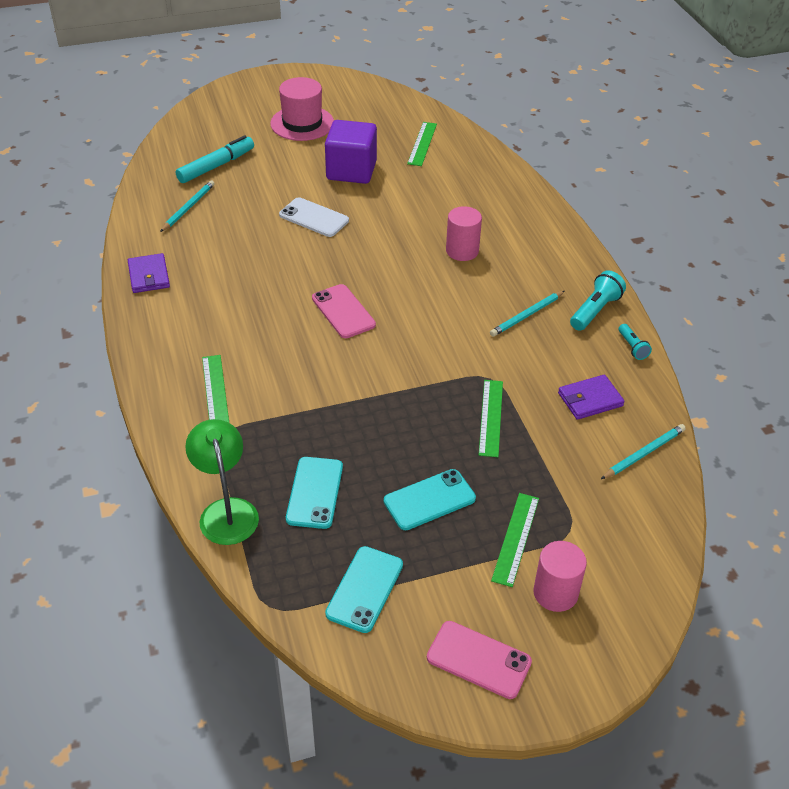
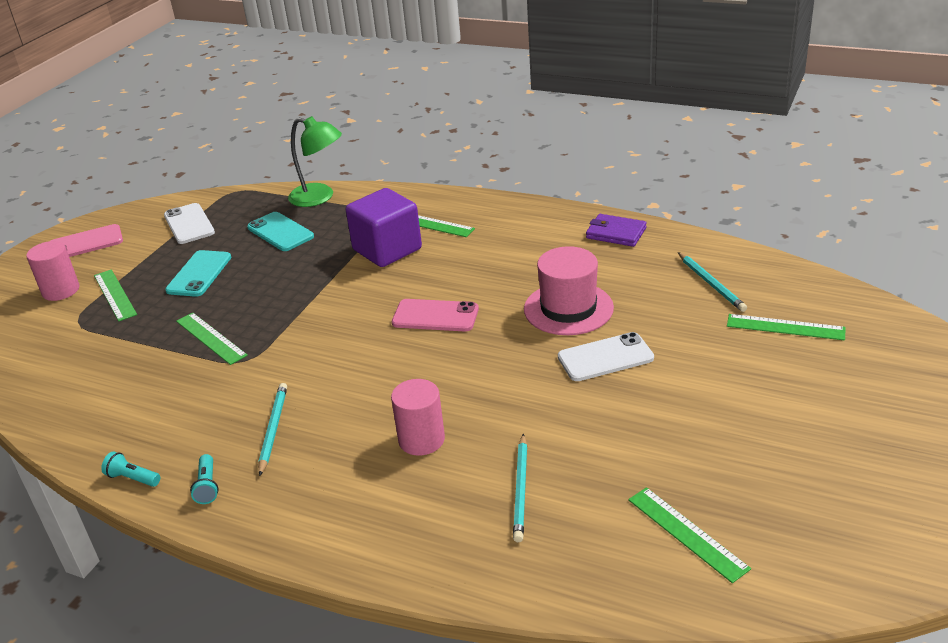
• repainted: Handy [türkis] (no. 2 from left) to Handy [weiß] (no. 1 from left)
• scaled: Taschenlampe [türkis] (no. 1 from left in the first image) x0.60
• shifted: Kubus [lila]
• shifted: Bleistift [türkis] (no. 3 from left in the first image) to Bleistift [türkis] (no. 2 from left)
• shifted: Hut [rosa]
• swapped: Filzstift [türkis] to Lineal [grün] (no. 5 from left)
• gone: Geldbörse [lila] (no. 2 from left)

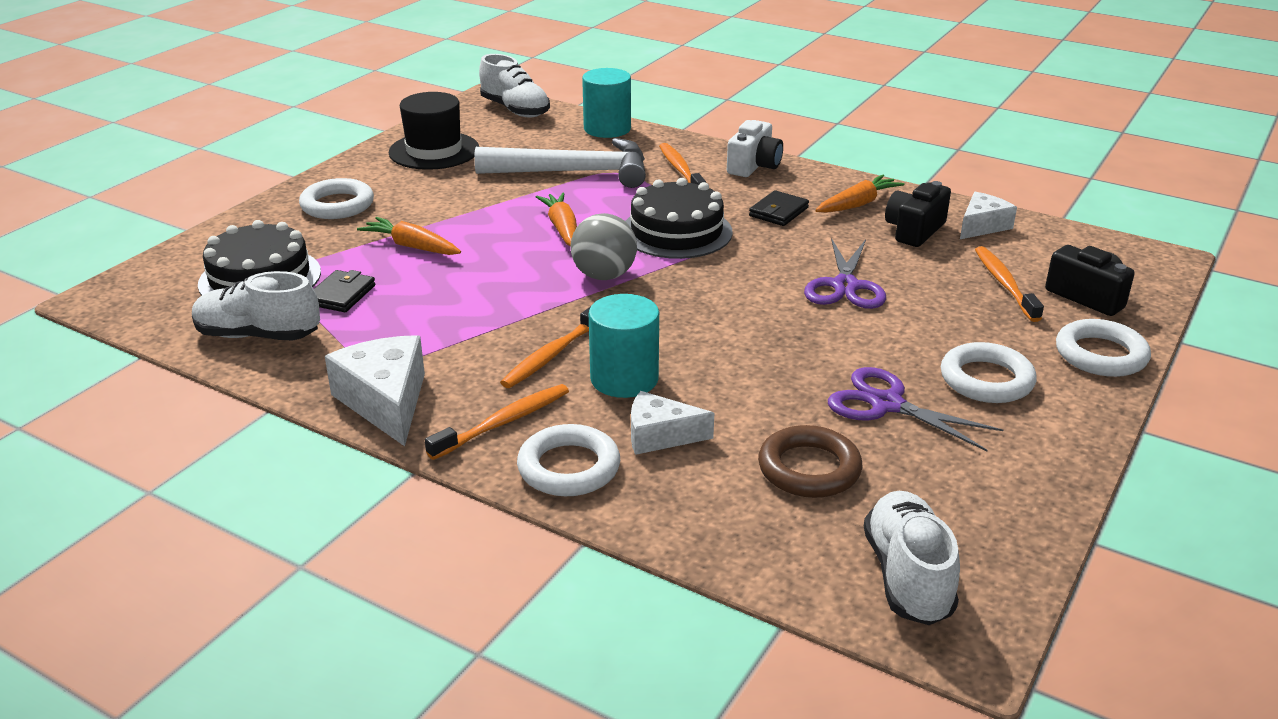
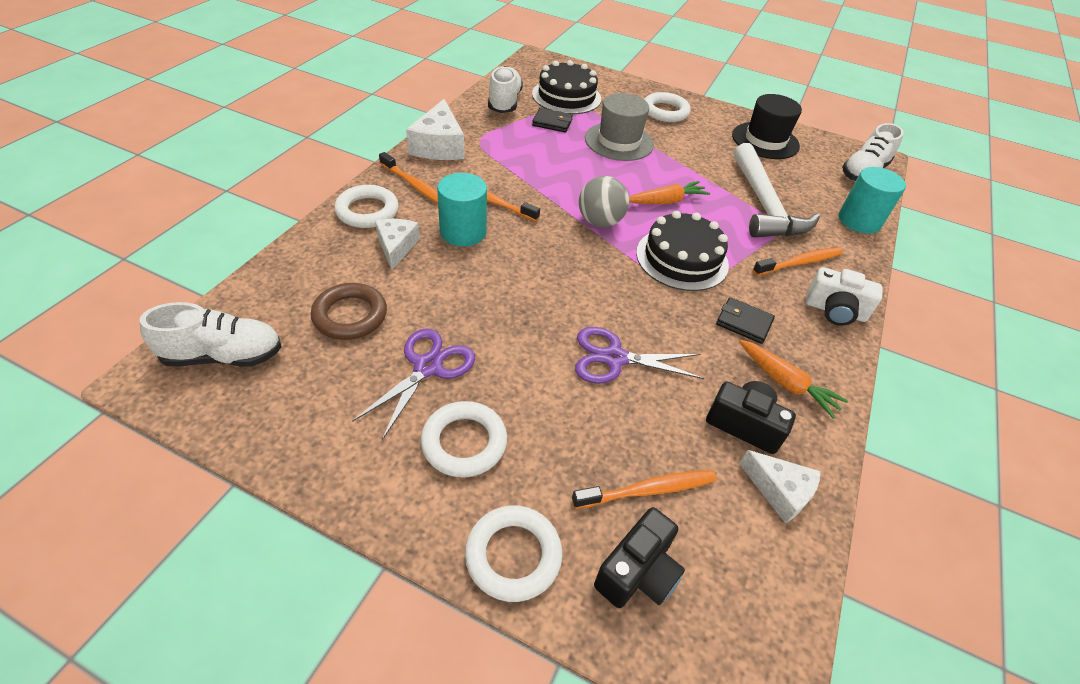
• rotated: Käse [weiß] (no. 1 from left in the first image) 120 degrees clockwise
• swapped: Karotte [orange] (no. 1 from left) to Hut [grau]

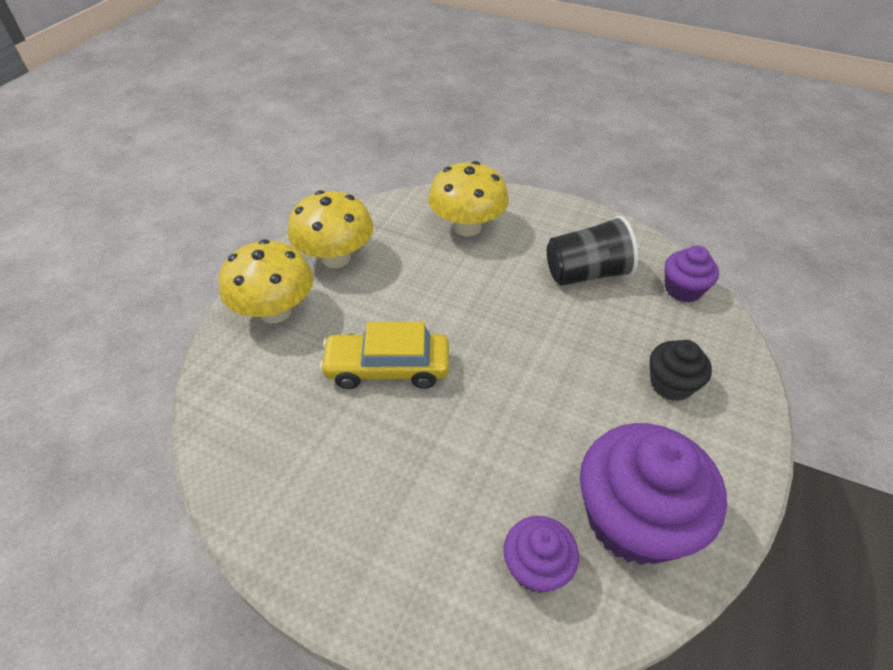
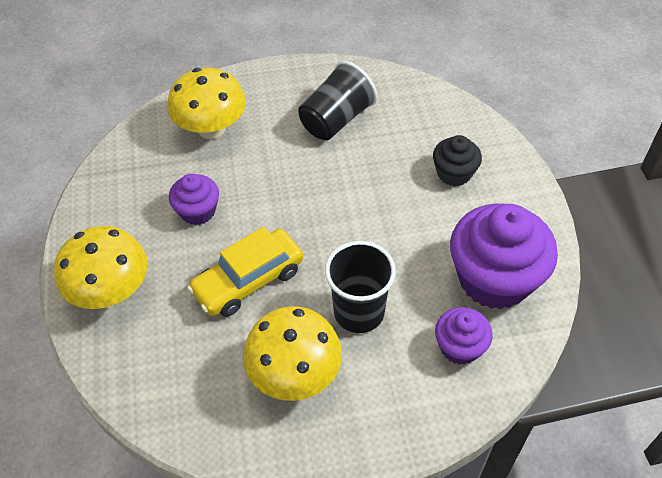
• shifted: Muffin [lila] (no. 3 from left in the first image) to Muffin [lila] (no. 1 from left)
• shifted: Pilz [gelb] (no. 2 from left in the first image) to Pilz [gelb] (no. 3 from left)
• new: Becher [schwarz] (no. 2 from left)

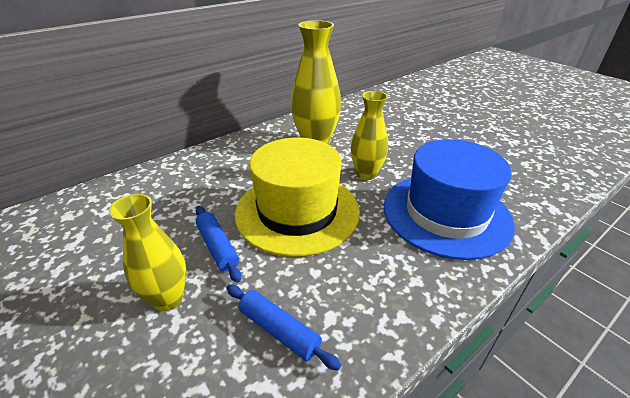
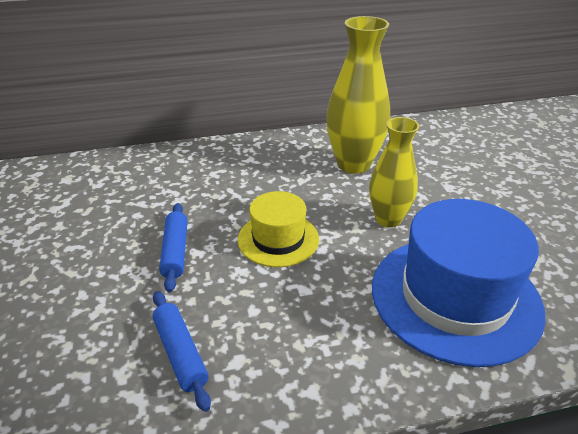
• scaled: Hut [gelb] x0.55
• gone: Vase [gelb] (no. 1 from left)

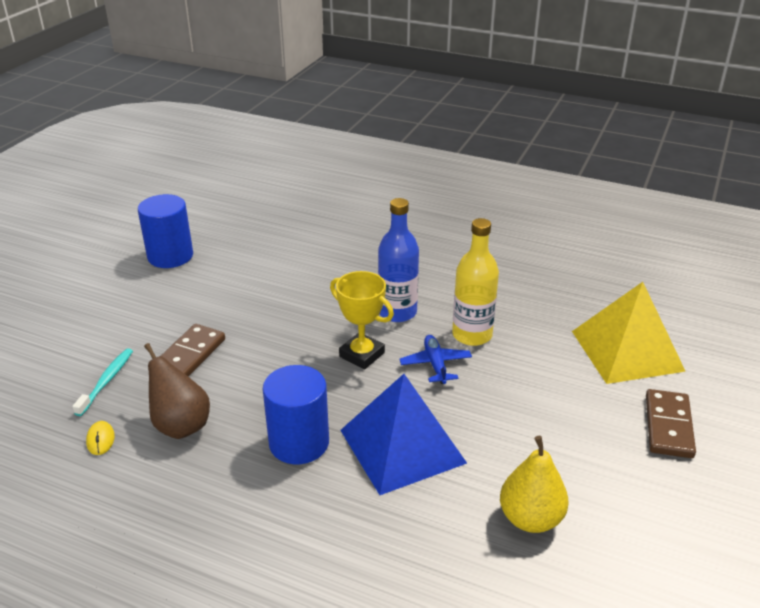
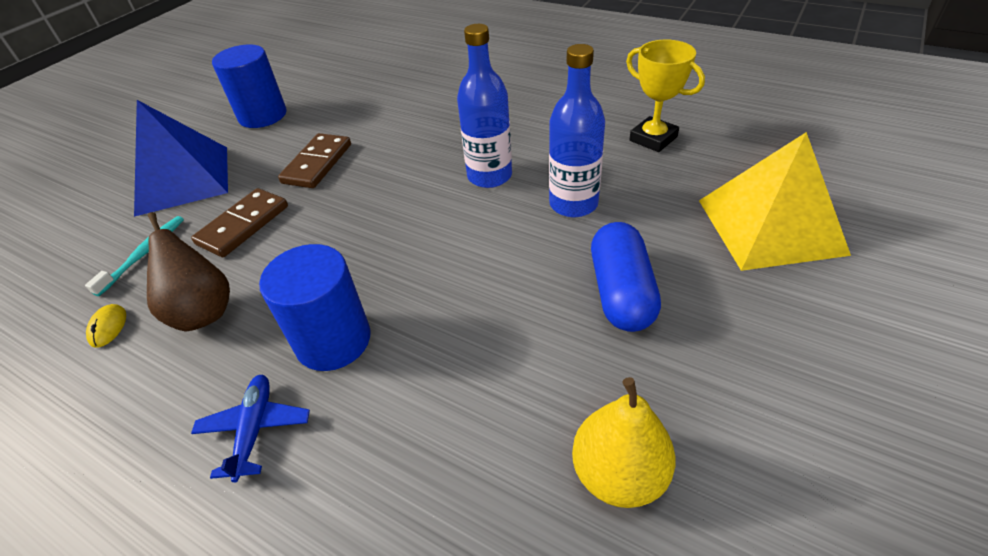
• shifted: Pyramide [blau]
• shifted: Flugzeug [blau]
• shifted: Dominostein [braun] (no. 2 from left)
• repainted: Flasche [gelb] to Flasche [blau] (no. 2 from left)
• new: Kapsel [blau]
• shifted: Pokal [gelb]

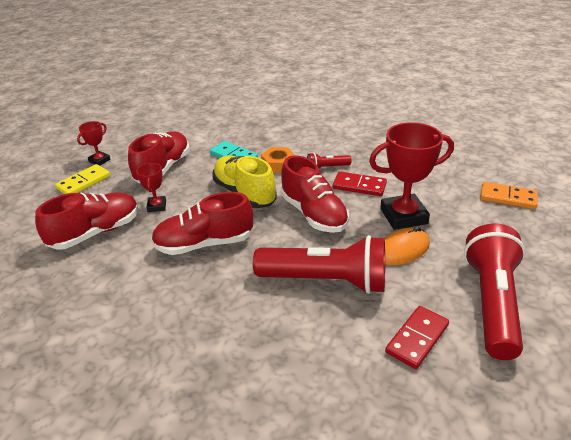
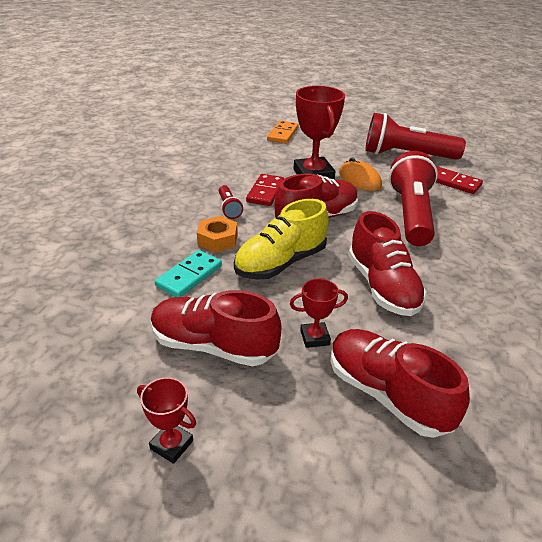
• gone: Dominostein [gelb]

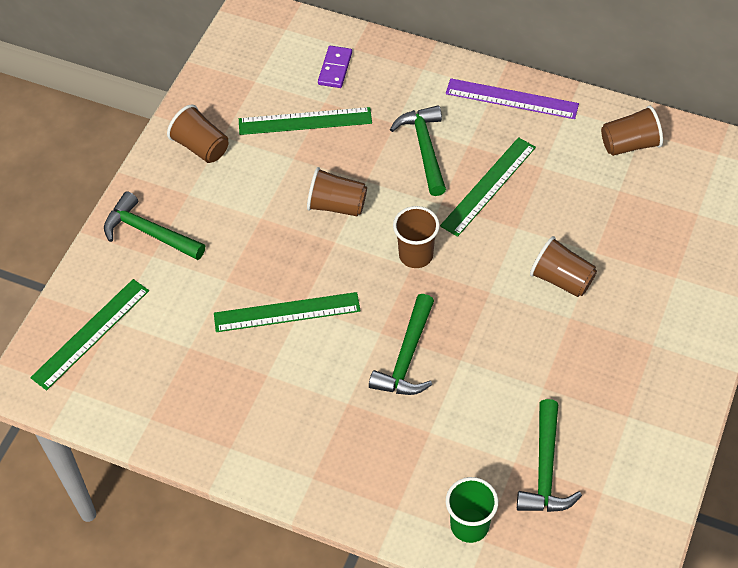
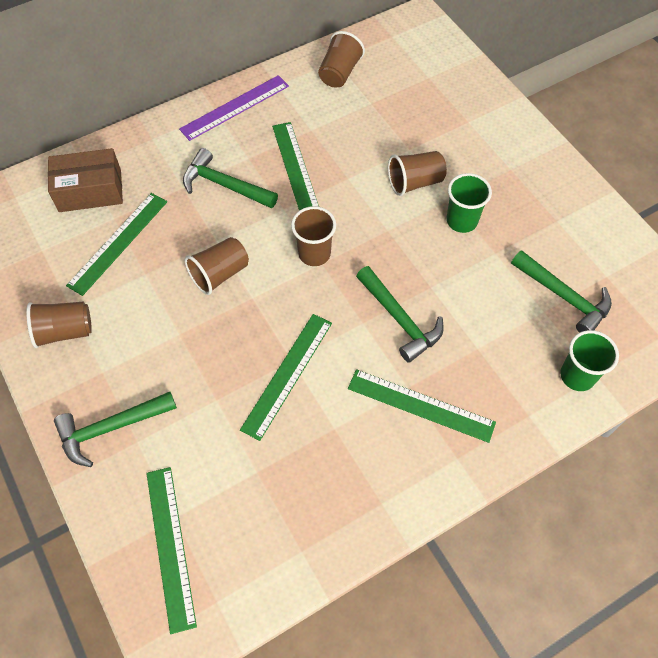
• swapped: Dominostein [lila] to Schachtel [braun]
• new: Lineal [grün] (no. 5 from left)
• new: Becher [grün] (no. 1 from left)

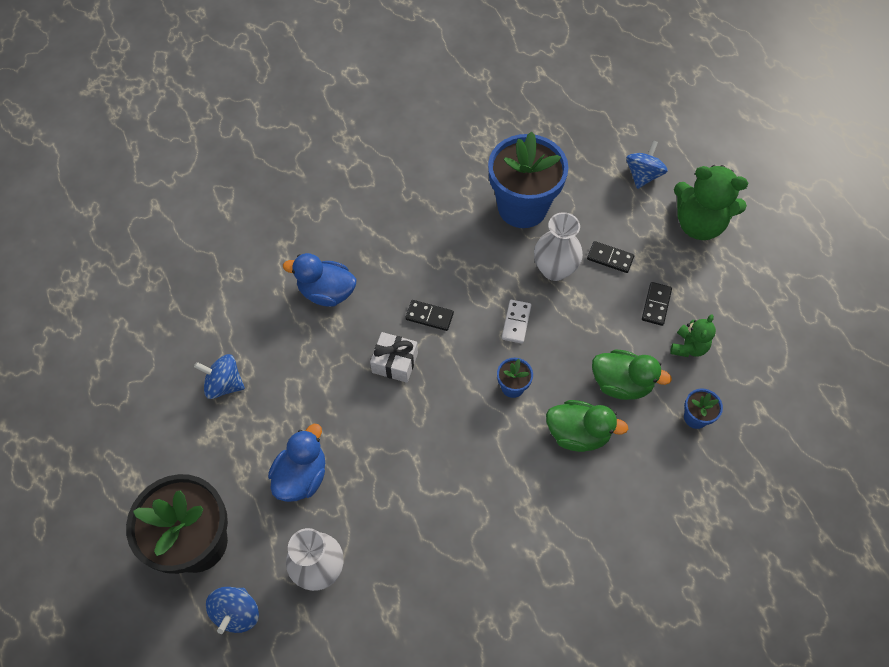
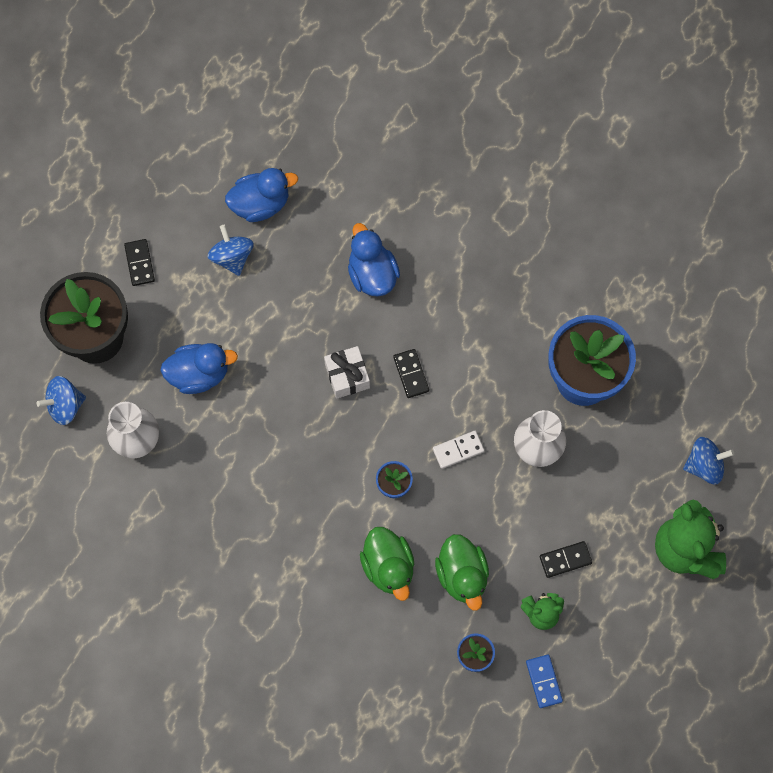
• shifted: Dominostein [schwarz] (no. 2 from left in the first image) to Dominostein [schwarz] (no. 1 from left)
• new: Ente [blau] (no. 2 from left)
• new: Dominostein [blau]

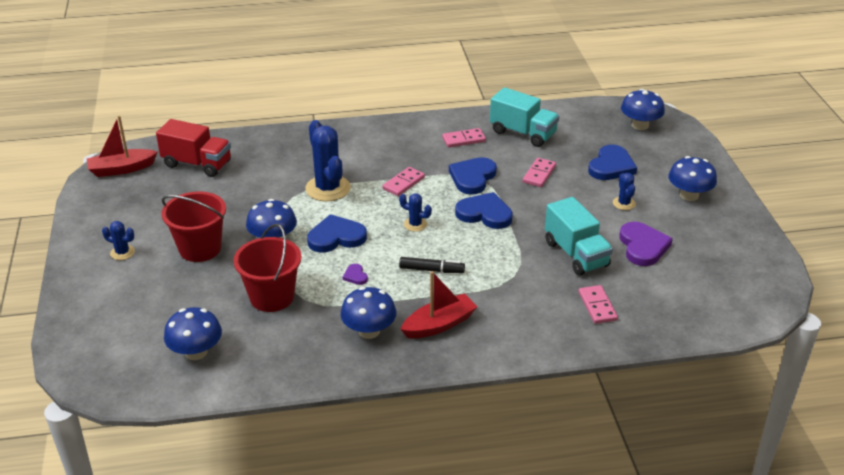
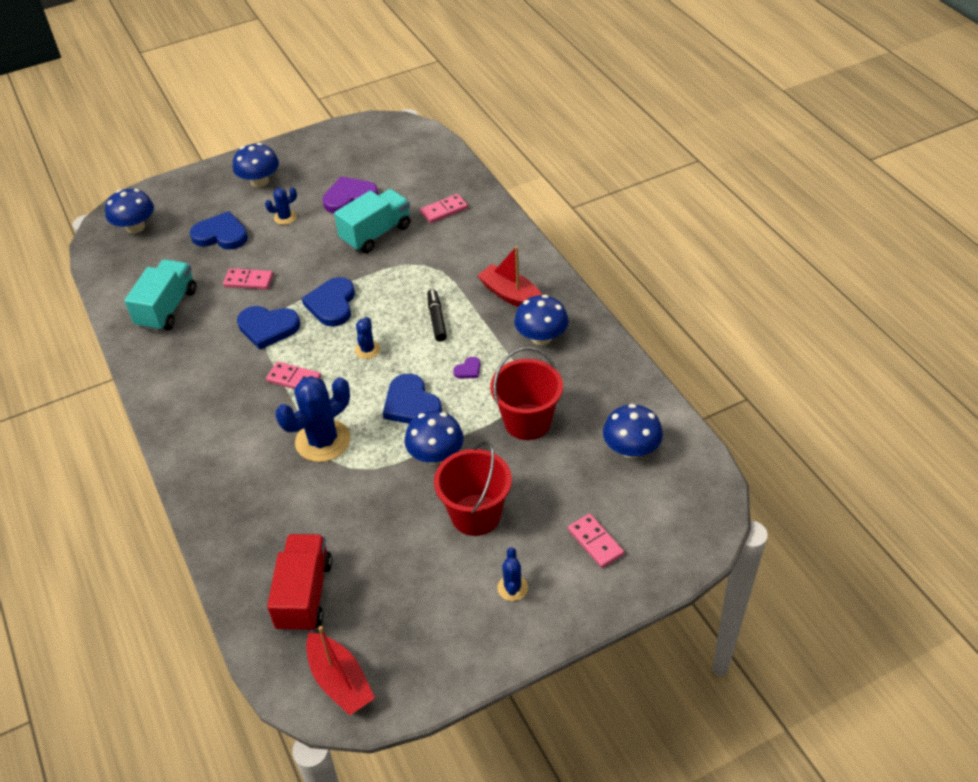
• shifted: Dominostein [rosa] (no. 2 from left in the first image) to Dominostein [rosa] (no. 4 from left)

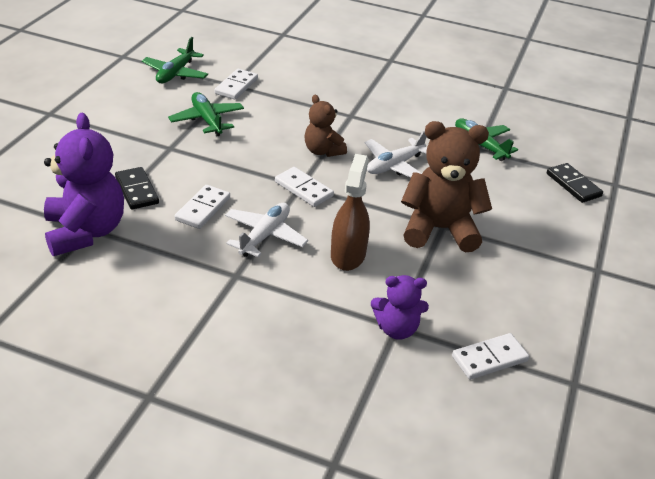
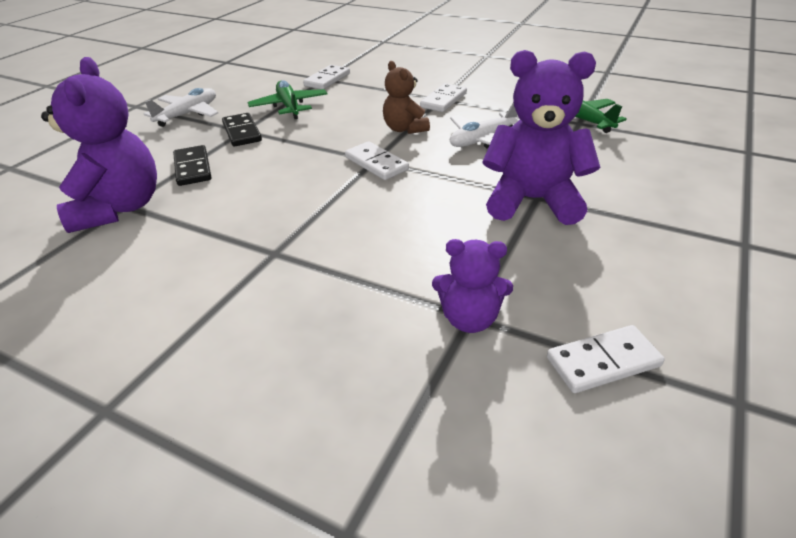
• shifted: Flugzeug [weiß] (no. 1 from left)
• shifted: Dominostein [schwarz] (no. 2 from left)
• shifted: Dominostein [weiß] (no. 1 from left in the first image) to Dominostein [weiß] (no. 3 from left)
• repainted: Teddybär [braun] (no. 2 from left) to Teddybär [lila] (no. 3 from left)
• gone: Flugzeug [grün] (no. 1 from left)
• gone: Sprühflasche [braun]

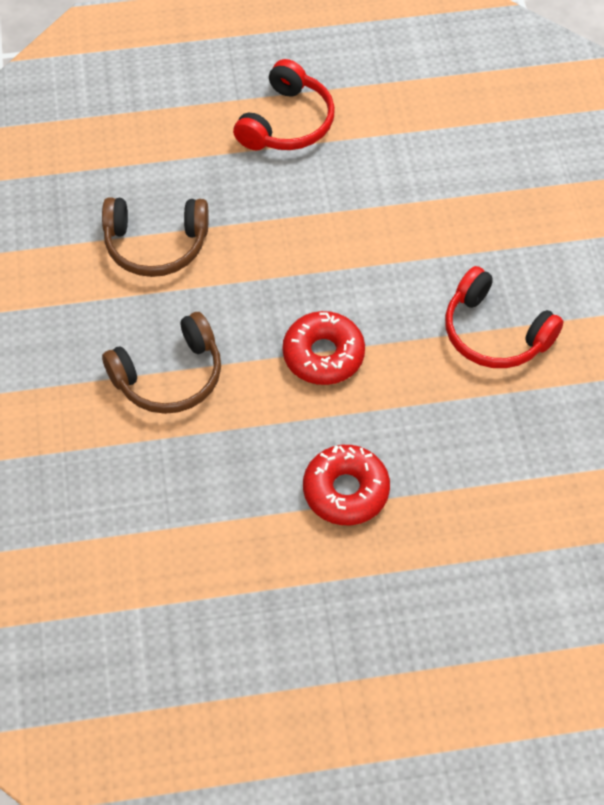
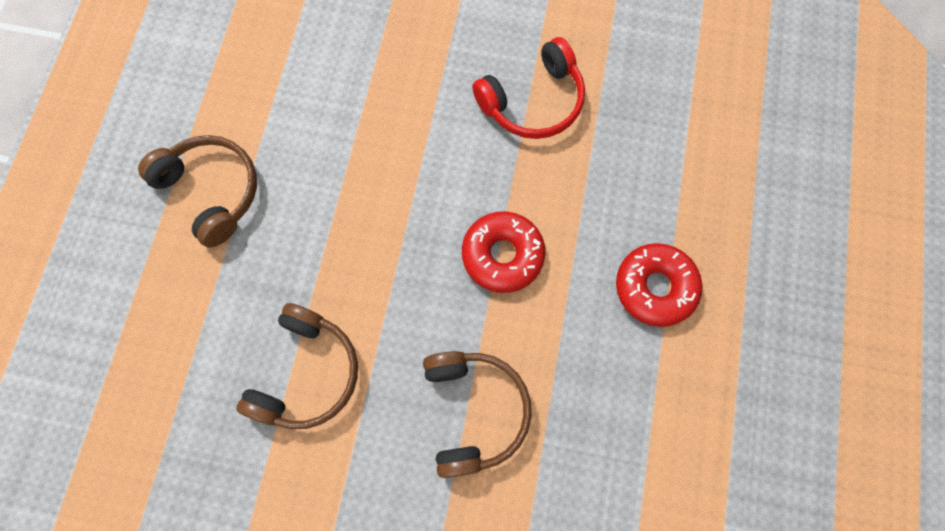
• repainted: Kopfhörer [rot] (no. 1 from left) to Kopfhörer [braun] (no. 1 from left)

